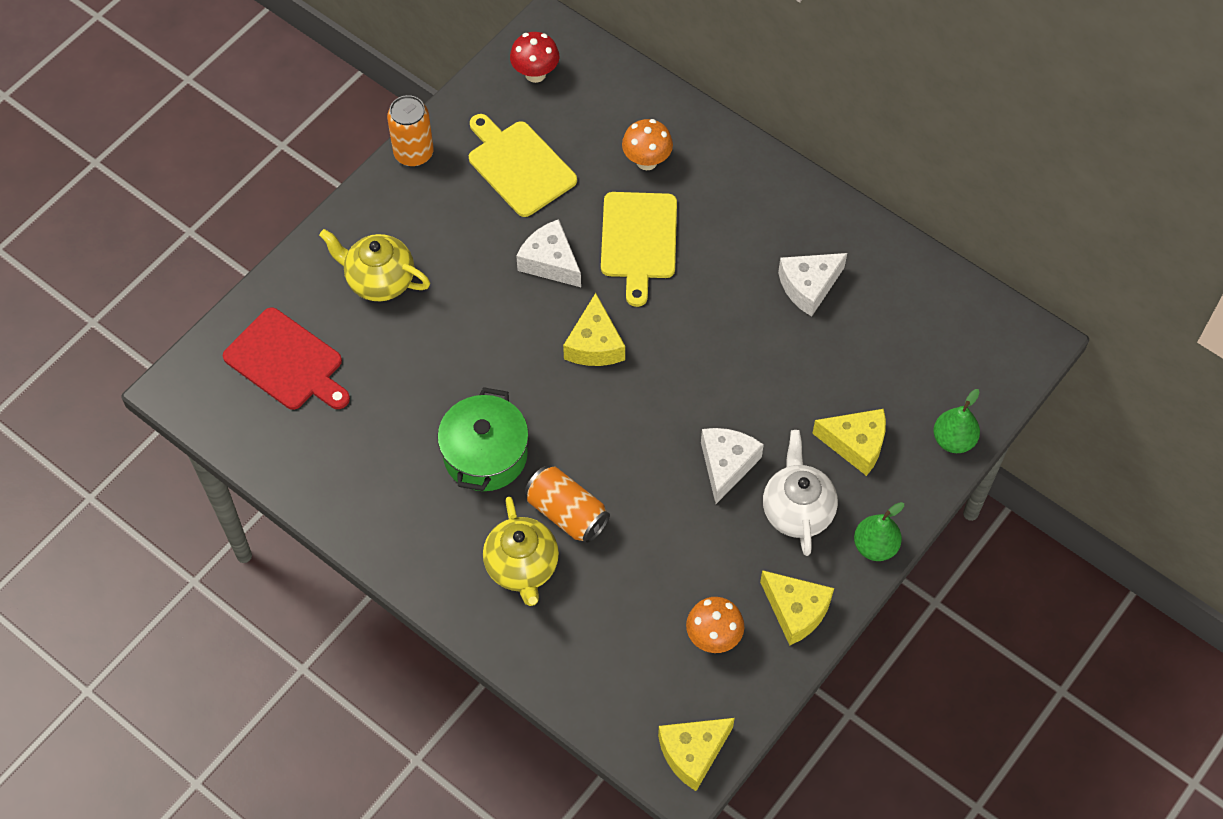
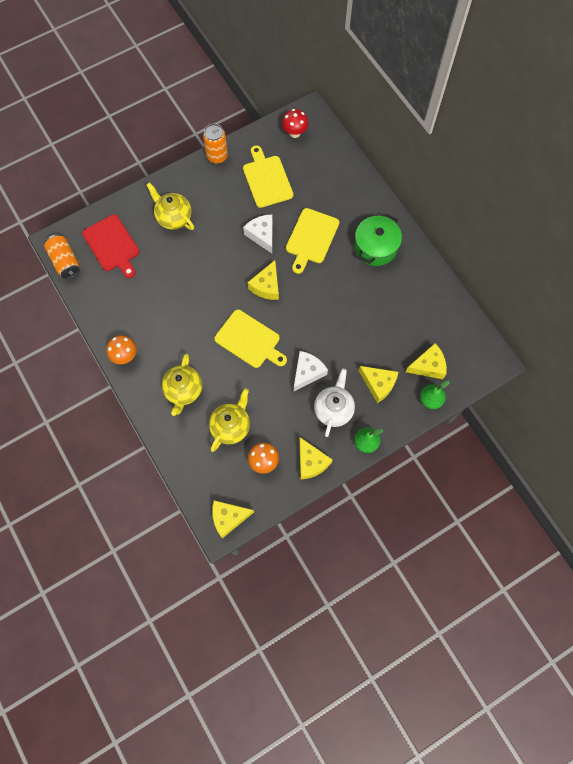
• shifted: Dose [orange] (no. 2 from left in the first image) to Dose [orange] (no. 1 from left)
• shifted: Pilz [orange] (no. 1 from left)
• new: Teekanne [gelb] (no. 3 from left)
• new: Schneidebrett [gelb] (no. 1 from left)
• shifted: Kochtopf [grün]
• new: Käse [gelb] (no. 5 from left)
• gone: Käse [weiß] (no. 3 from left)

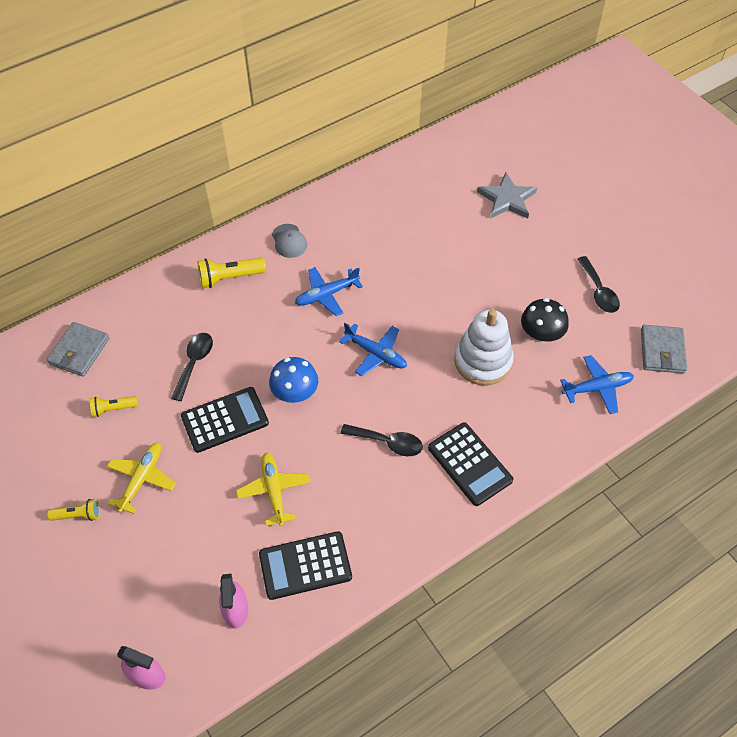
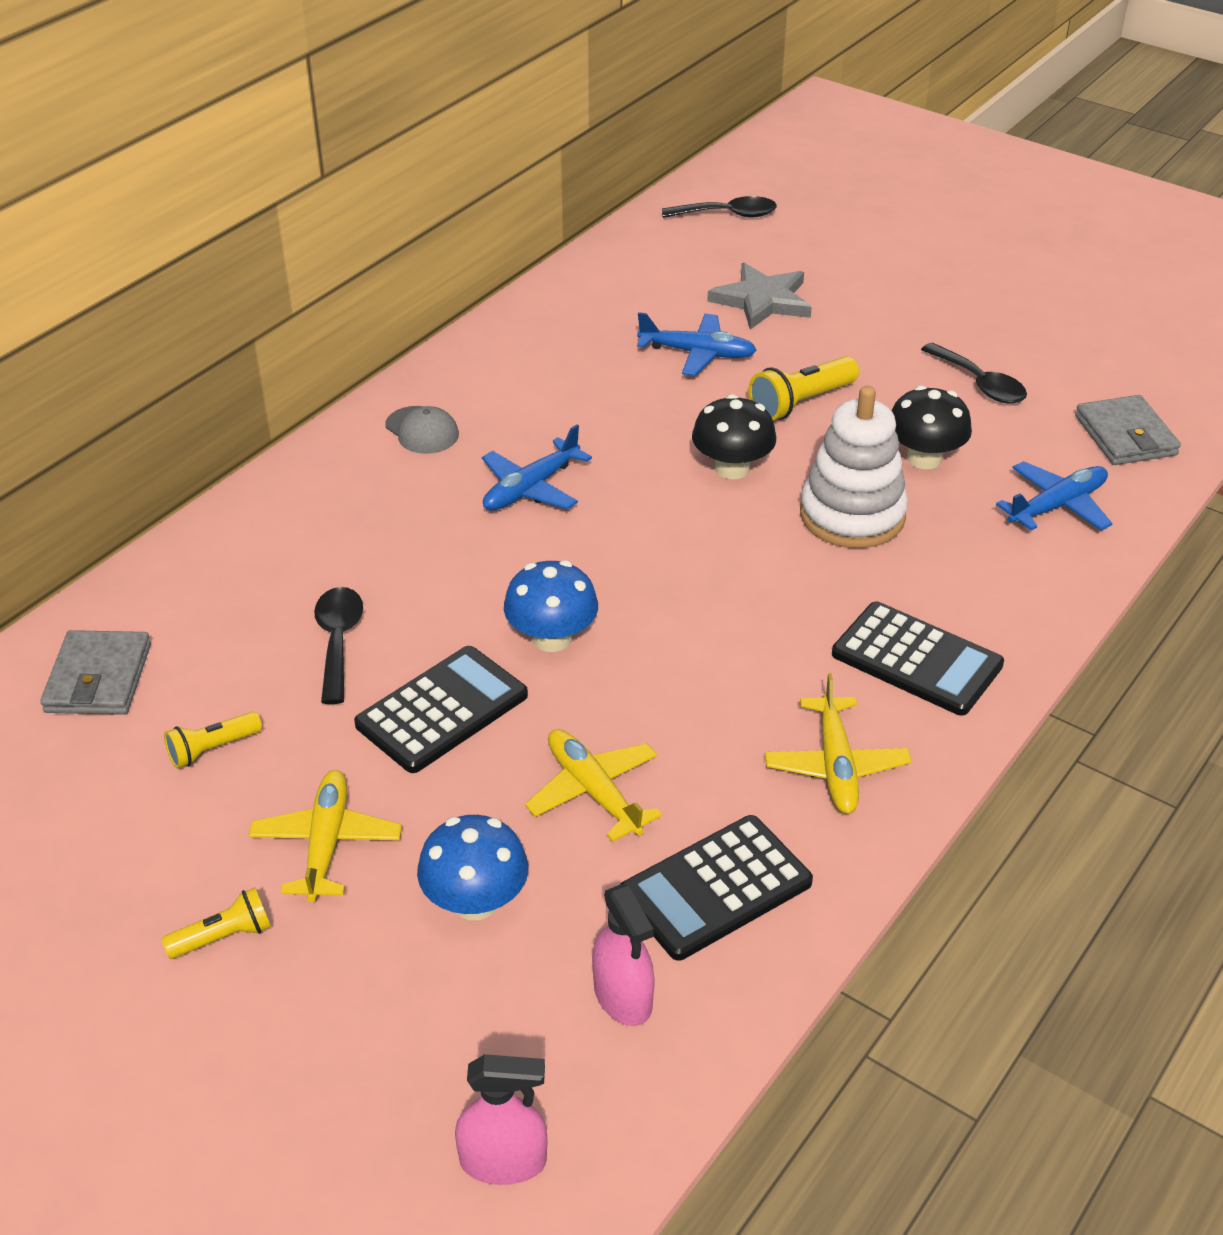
• new: Pilz [blau] (no. 1 from left)
• shifted: Flugzeug [blau] (no. 2 from left)
• shifted: Löffel [schwarz] (no. 2 from left)
• new: Pilz [schwarz] (no. 1 from left)
• shifted: Taschenlampe [gelb] (no. 3 from left)
• new: Flugzeug [gelb] (no. 3 from left)

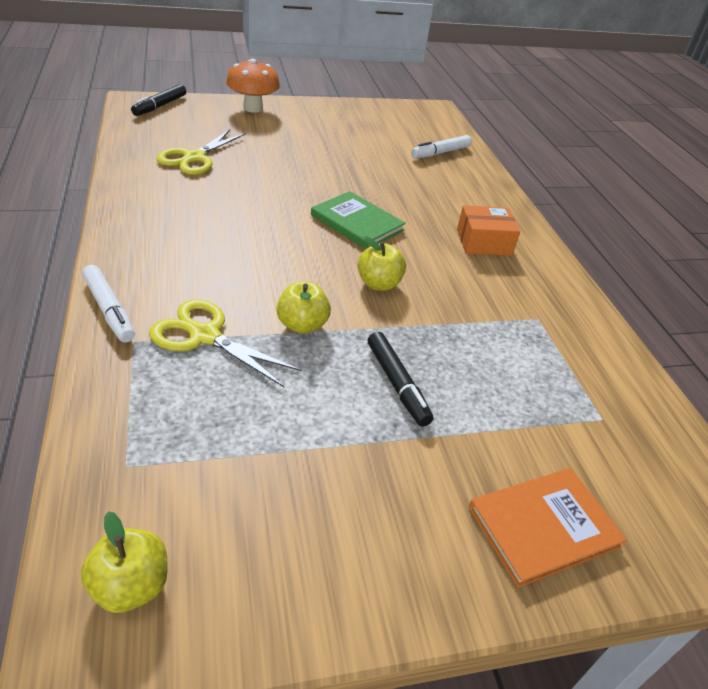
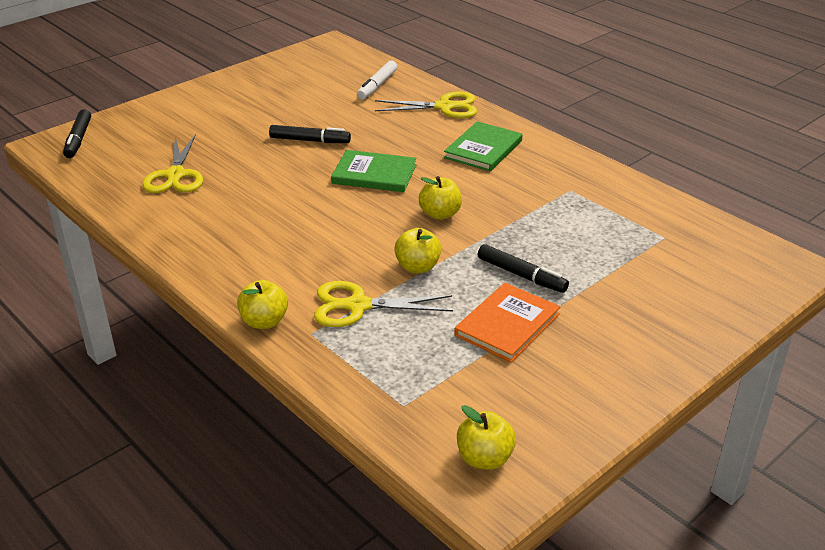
• swapped: Filzstift [weiß] (no. 1 from left) to Apfel [gelb] (no. 1 from left)
• new: Filzstift [schwarz] (no. 2 from left)
• new: Schere [gelb] (no. 3 from left)
• swapped: Schachtel [orange] to Buch [grün] (no. 2 from left)
• shifted: Buch [orange]
• gone: Pilz [orange]

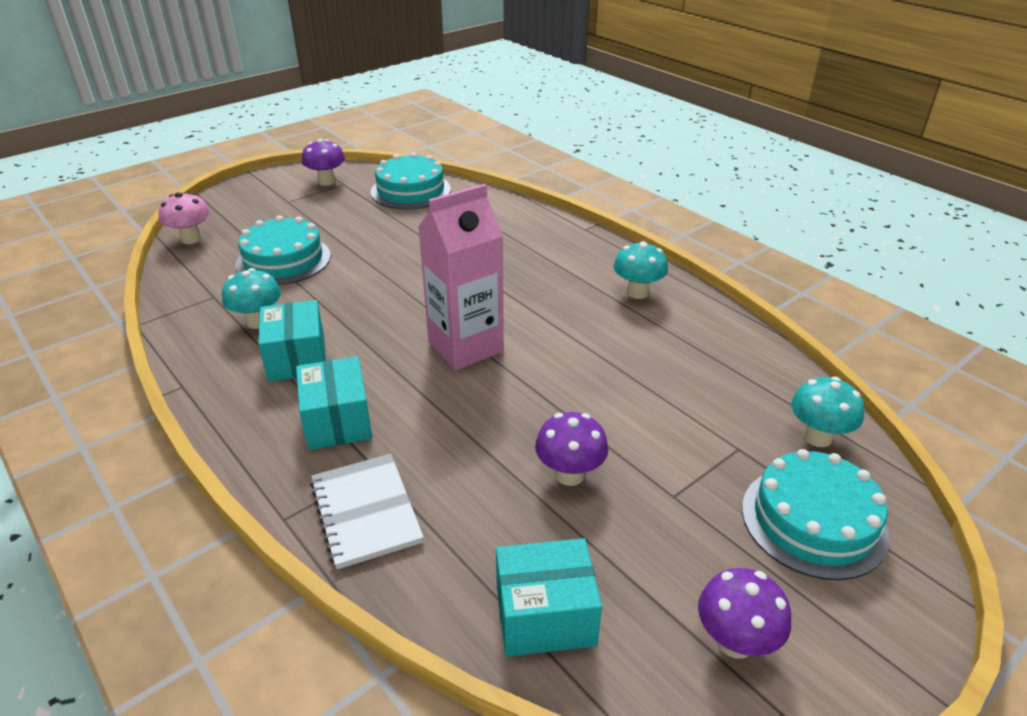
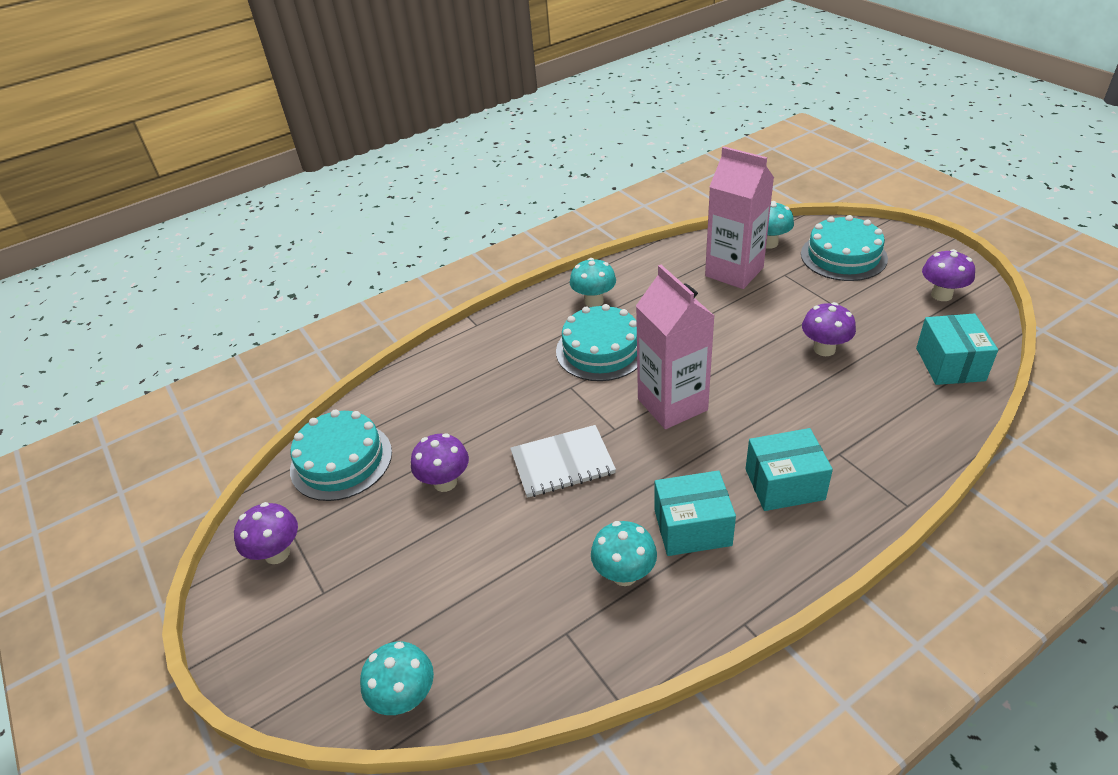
• repainted: Pilz [rosa] to Pilz [türkis] (no. 1 from left)
• new: Pilz [lila] (no. 2 from left)
• shifted: Notizbuch [weiß]
• shifted: Kuchen [türkis] (no. 1 from left in the first image) to Kuchen [türkis] (no. 2 from left)
• new: Getränkekarton [rosa] (no. 2 from left)

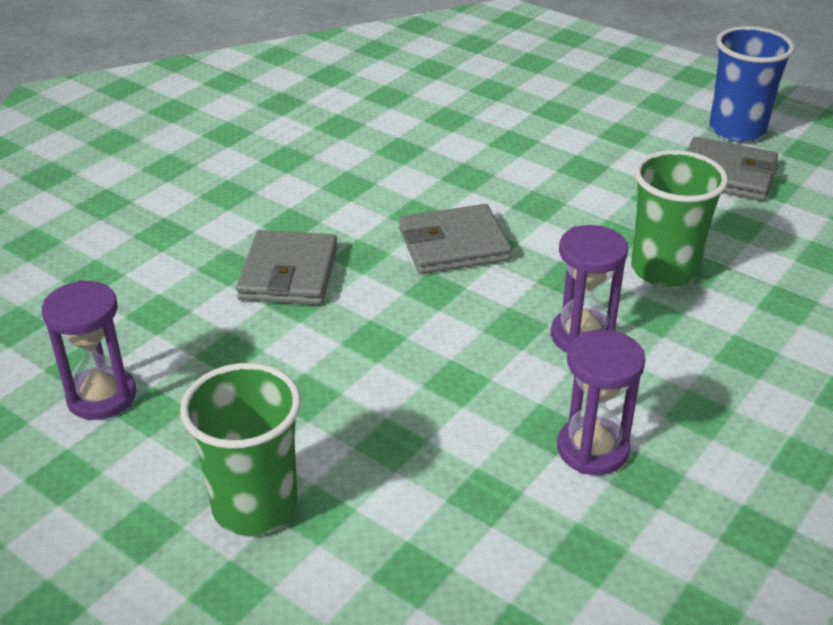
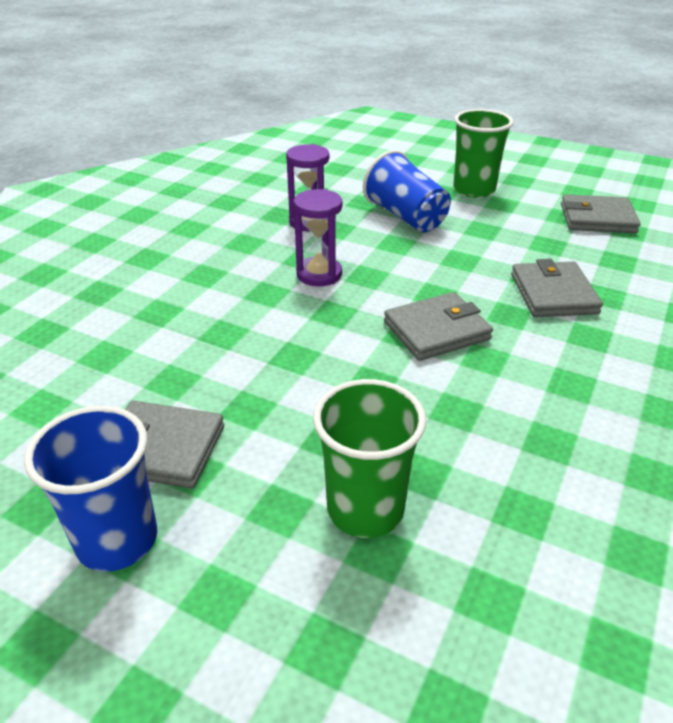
• shifted: Becher [grün] (no. 2 from left in the first image) to Becher [grün] (no. 1 from left)
• new: Becher [blau] (no. 2 from left)
• swapped: Sanduhr [lila] (no. 1 from left) to Geldbörse [grau] (no. 4 from left)

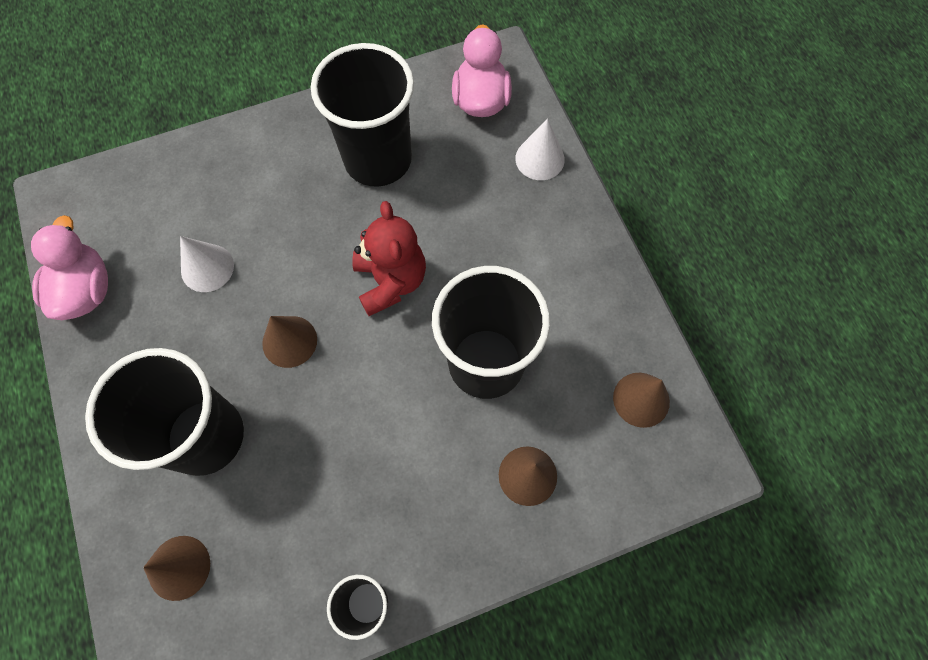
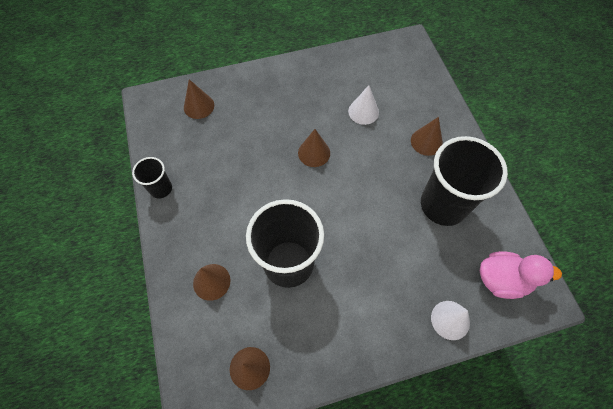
• new: Kegel [braun] (no. 5 from left)
• gone: Ente [rosa] (no. 1 from left)
• gone: Becher [schwarz] (no. 1 from left)
• gone: Teddybär [rot]

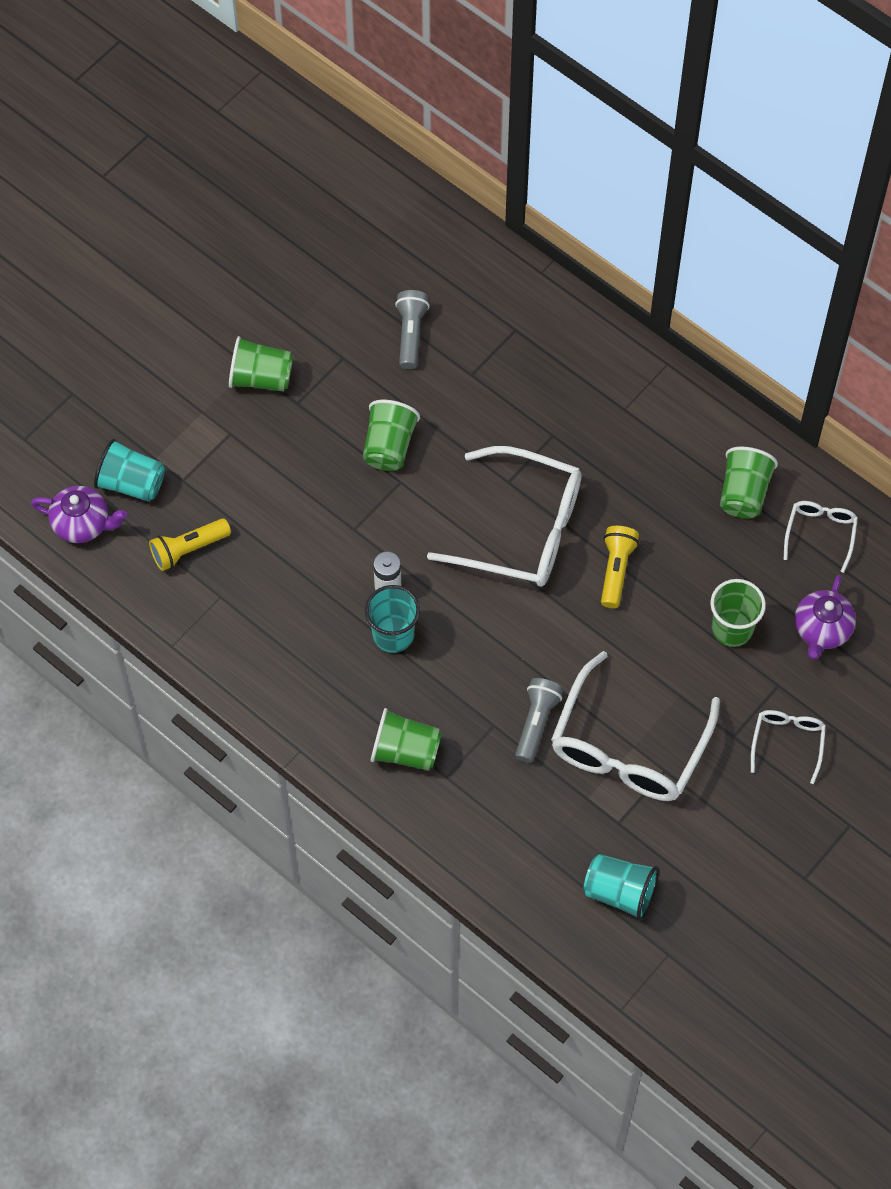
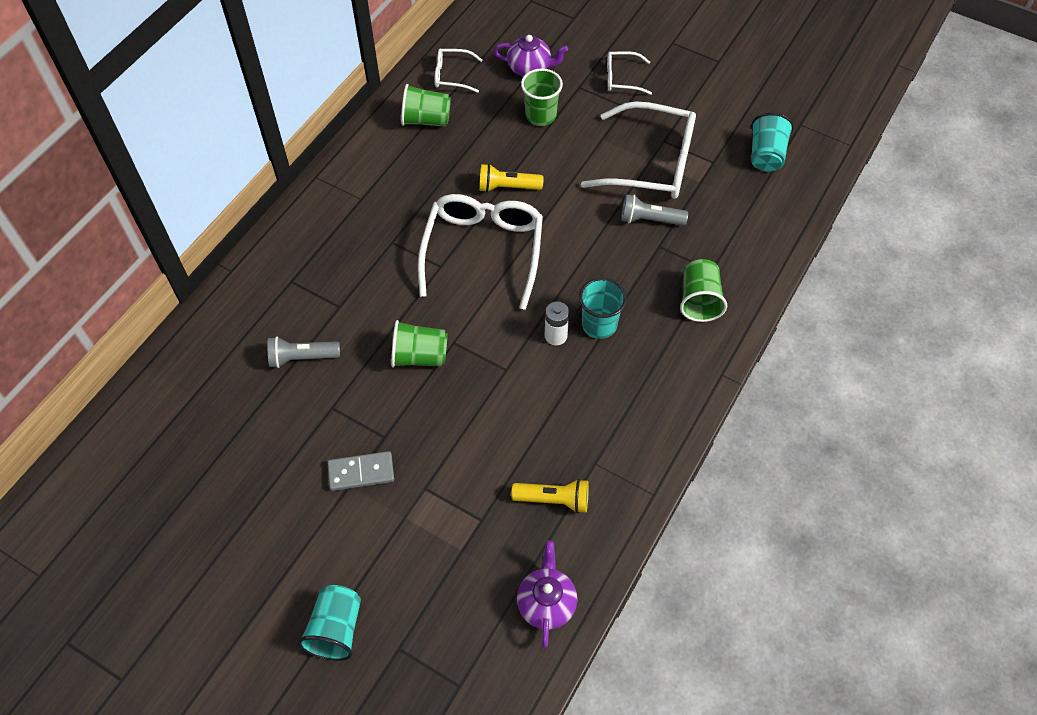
• shifted: Becher [türkis] (no. 1 from left)
• swapped: Becher [grün] (no. 1 from left) to Dominostein [grau]
• rotated: Taschenlampe [gelb] (no. 1 from left in the first image) 45 degrees counterclockwise

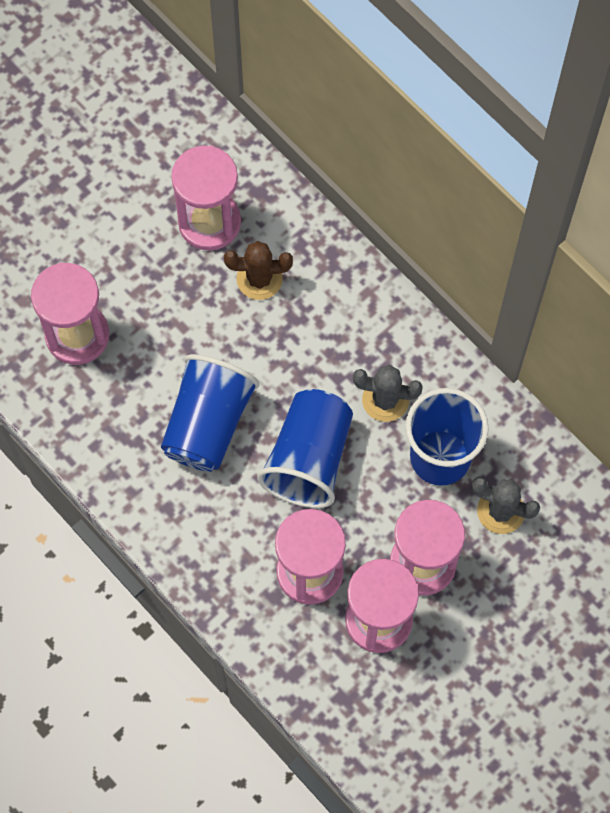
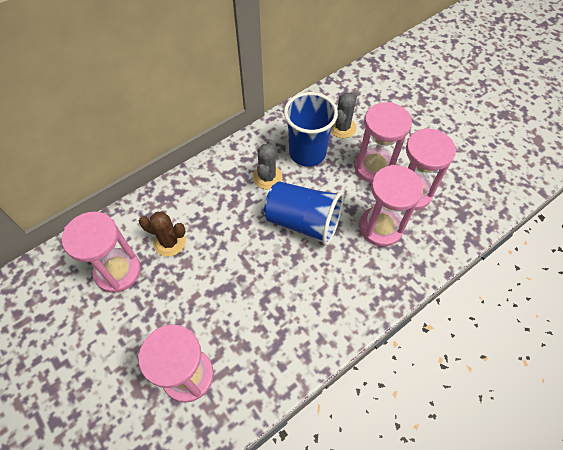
• rotated: Kaktus [braun] 75 degrees counterclockwise
• gone: Becher [blau] (no. 1 from left)

